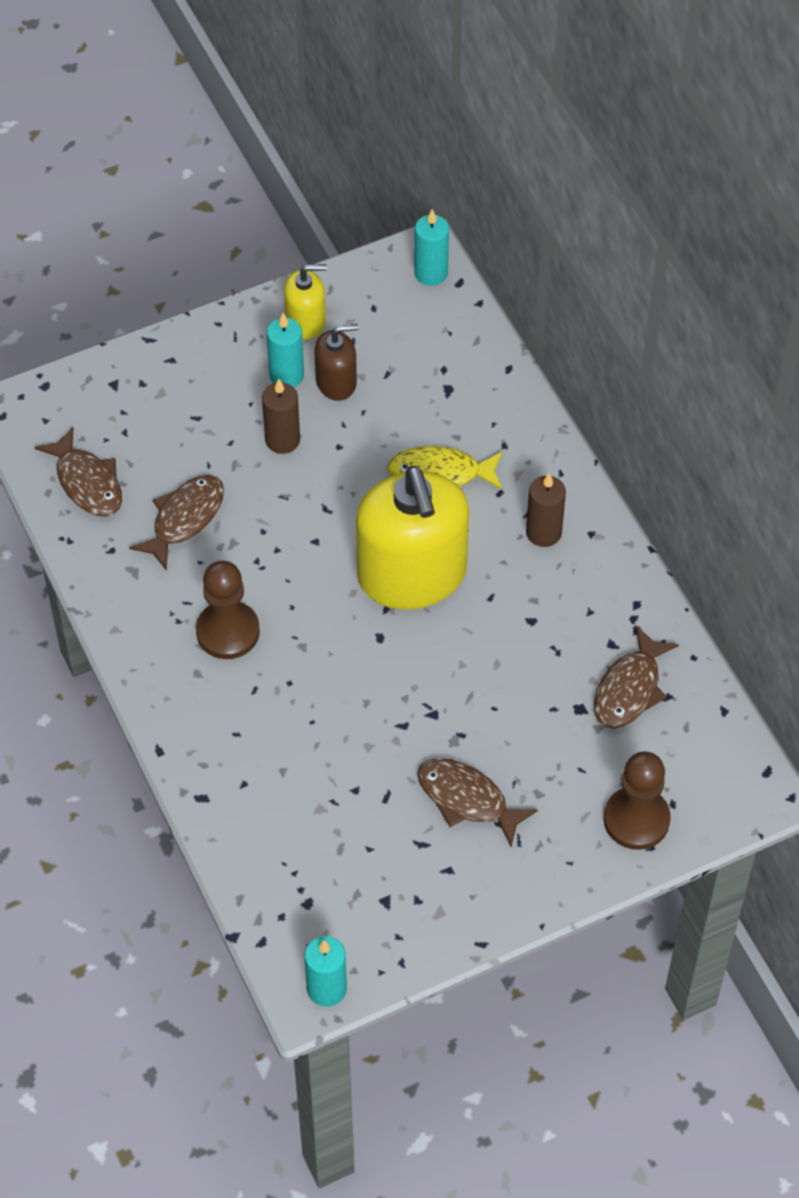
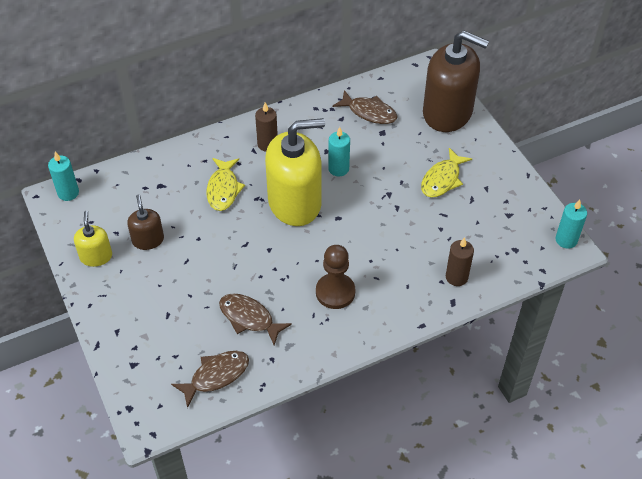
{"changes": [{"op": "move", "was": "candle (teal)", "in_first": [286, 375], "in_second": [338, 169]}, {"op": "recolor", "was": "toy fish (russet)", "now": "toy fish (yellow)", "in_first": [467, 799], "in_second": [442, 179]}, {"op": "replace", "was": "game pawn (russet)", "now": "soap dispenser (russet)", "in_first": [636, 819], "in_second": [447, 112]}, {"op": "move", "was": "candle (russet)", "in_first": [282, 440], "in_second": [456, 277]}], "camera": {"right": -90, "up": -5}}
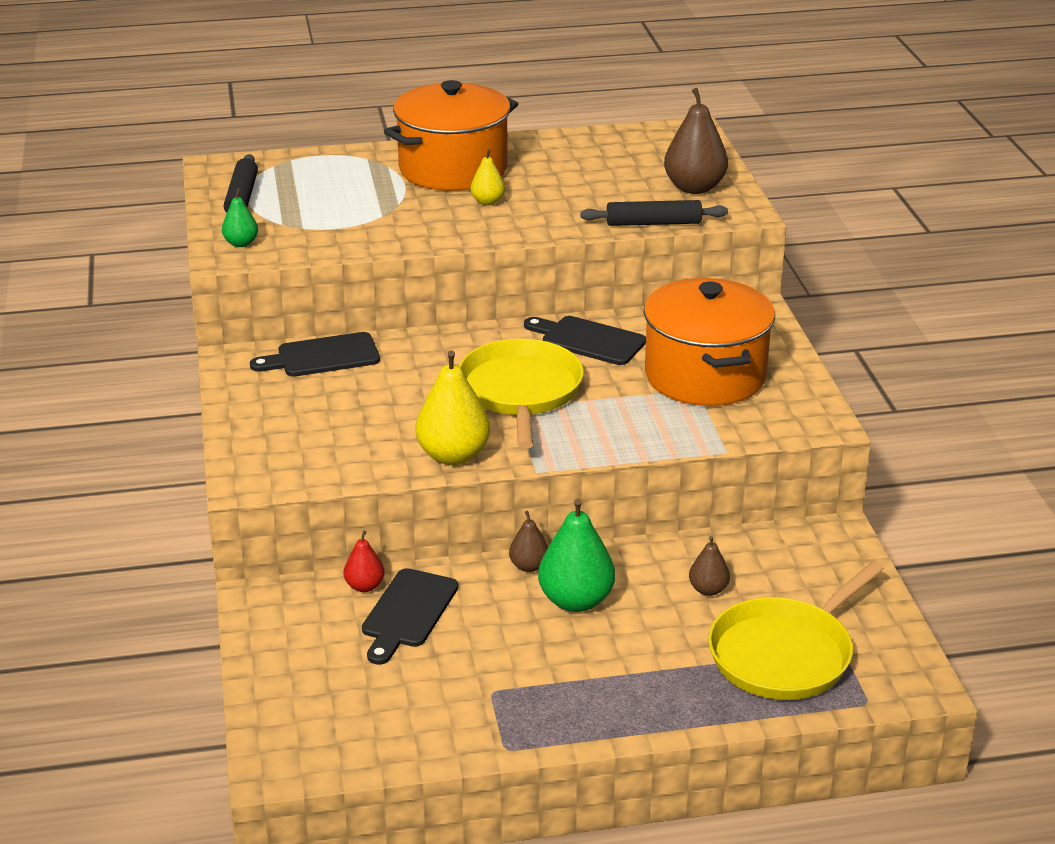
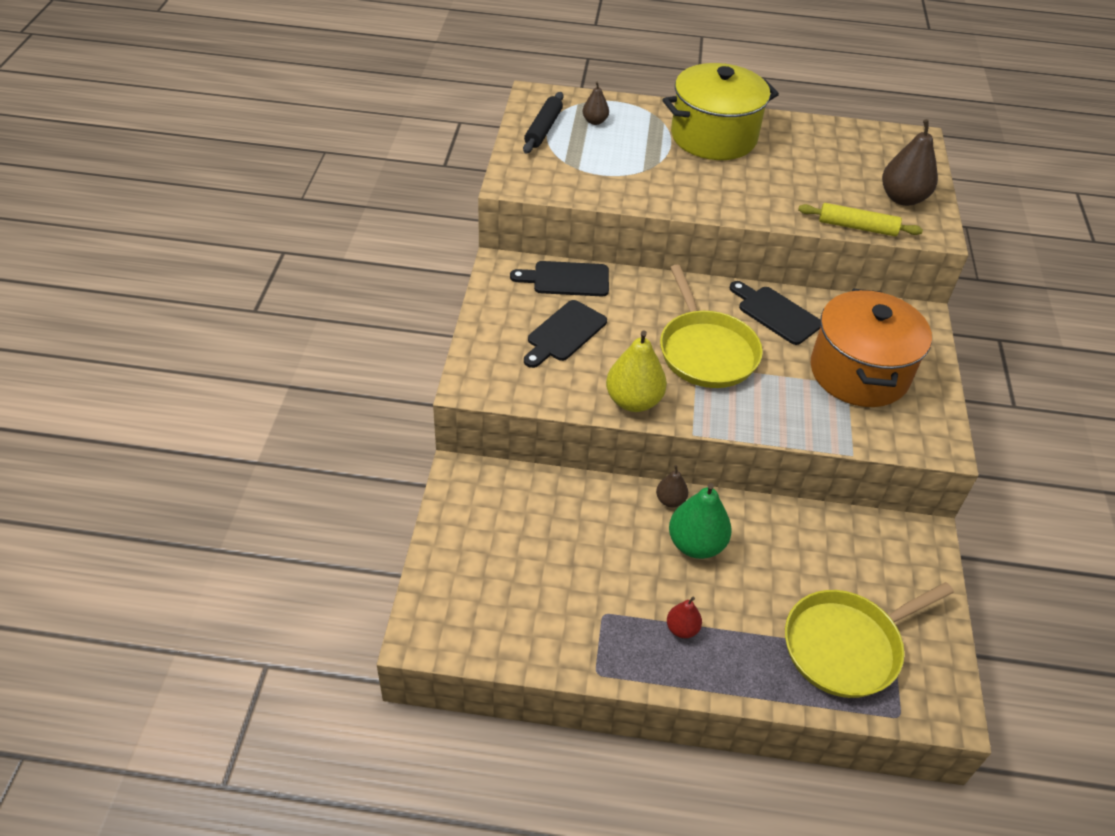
{"changes": [{"op": "move", "was": "chopping board (jet-black)", "in_first": [408, 612], "in_second": [564, 333]}, {"op": "move", "was": "pear fruit (russet)", "in_first": [708, 590], "in_second": [595, 121]}, {"op": "rotate", "was": "skillet (yellow)", "in_first": [521, 392], "in_second": [706, 351], "clockwise": 150}, {"op": "recolor", "was": "cooking pot (orange-coloured)", "now": "cooking pot (yellow)", "in_first": [453, 169], "in_second": [713, 137]}, {"op": "move", "was": "pear fruit (crimson)", "in_first": [364, 586], "in_second": [682, 629]}, {"op": "recolor", "was": "dough roller (jet-black)", "now": "dough roller (yellow)", "in_first": [653, 223], "in_second": [857, 227]}, {"op": "delete", "was": "pear fruit (green)", "in_first": [241, 243]}, {"op": "delete", "was": "pear fruit (yellow)", "in_first": [487, 202]}], "camera": {"right": 15, "up": 15}}
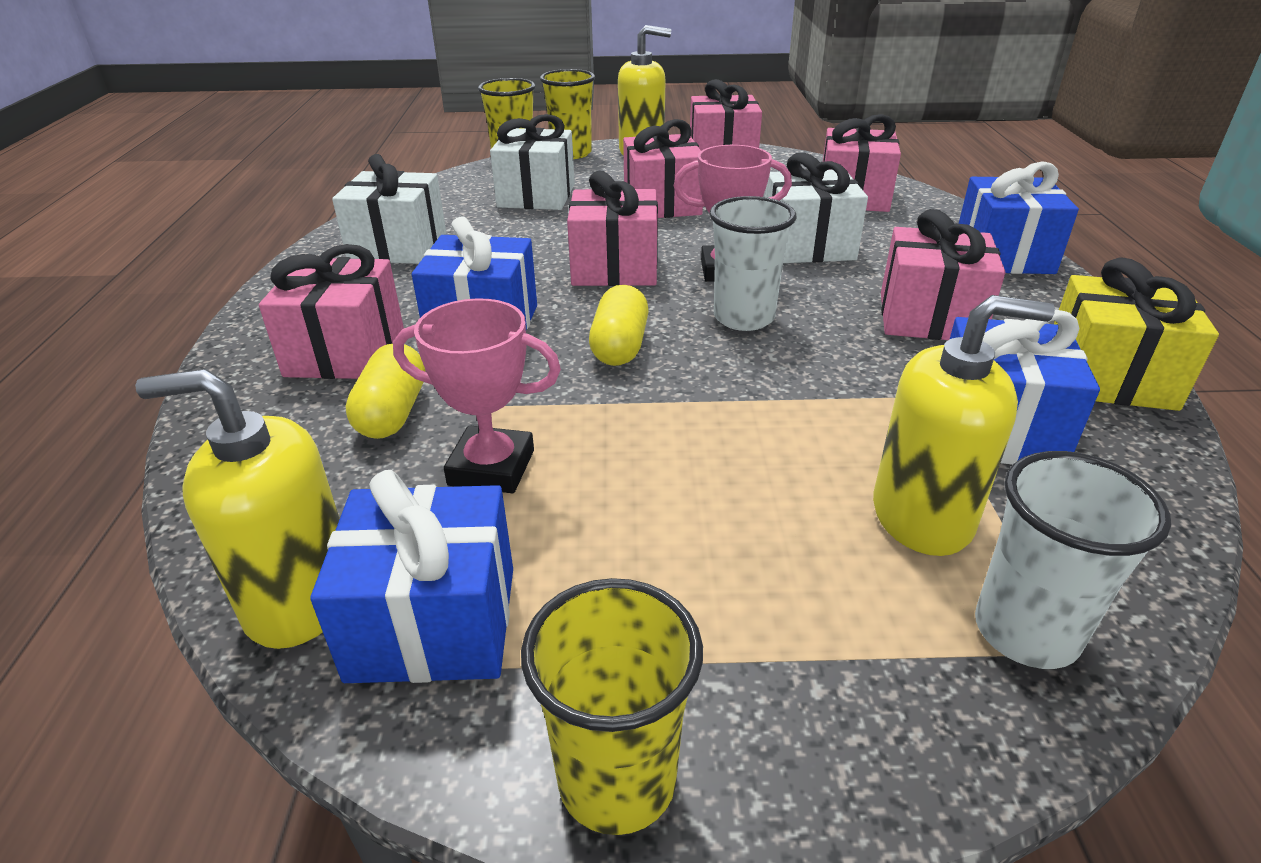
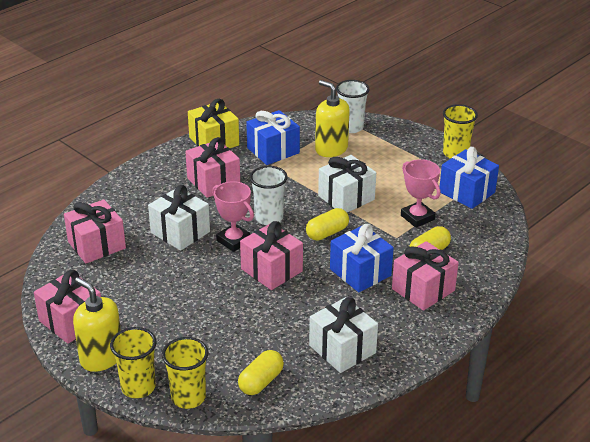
{"changes": [{"op": "insert", "now": "pill shape (yellow)", "in_second": [261, 381]}, {"op": "move", "was": "gift (snow-white)", "in_first": [536, 196], "in_second": [346, 198]}, {"op": "delete", "was": "soap dispenser (yellow)", "in_first": [301, 599]}, {"op": "delete", "was": "gift (rose-pink)", "in_first": [662, 204]}, {"op": "delete", "was": "gift (blue)", "in_first": [1003, 255]}], "camera": {"right": -135, "up": 0}}
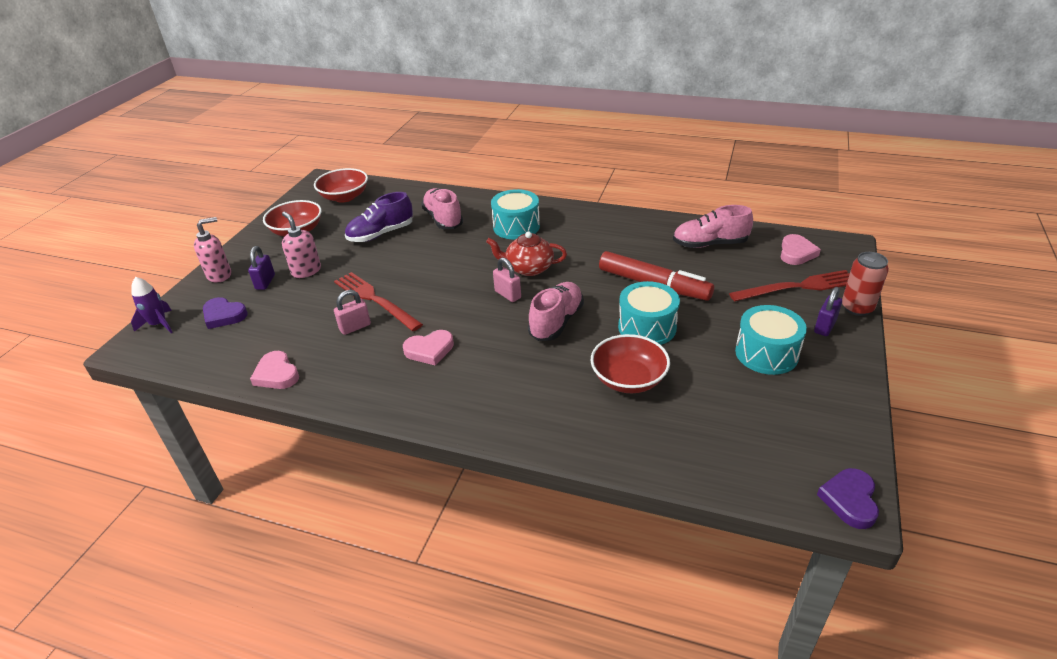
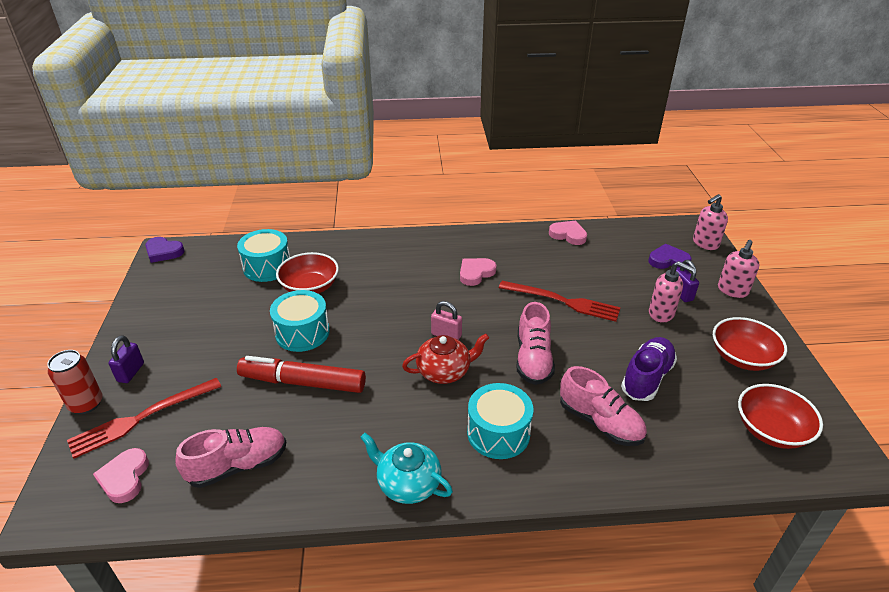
{"changes": [{"op": "rotate", "was": "heart (purple)", "in_first": [849, 500], "in_second": [163, 252], "clockwise": 120}, {"op": "move", "was": "toy drum (teal)", "in_first": [766, 353], "in_second": [267, 267]}, {"op": "insert", "now": "teapot (teal)", "in_second": [408, 484]}, {"op": "move", "was": "lace-up shoe (rose-pink)", "in_first": [556, 322], "in_second": [533, 359]}, {"op": "replace", "was": "toy rocket (purple)", "now": "soap dispenser (rose-pink)", "in_first": [159, 324], "in_second": [705, 243]}, {"op": "delete", "was": "padlock (rose-pink)", "in_first": [355, 327]}], "camera": {"right": 155, "up": 0}}
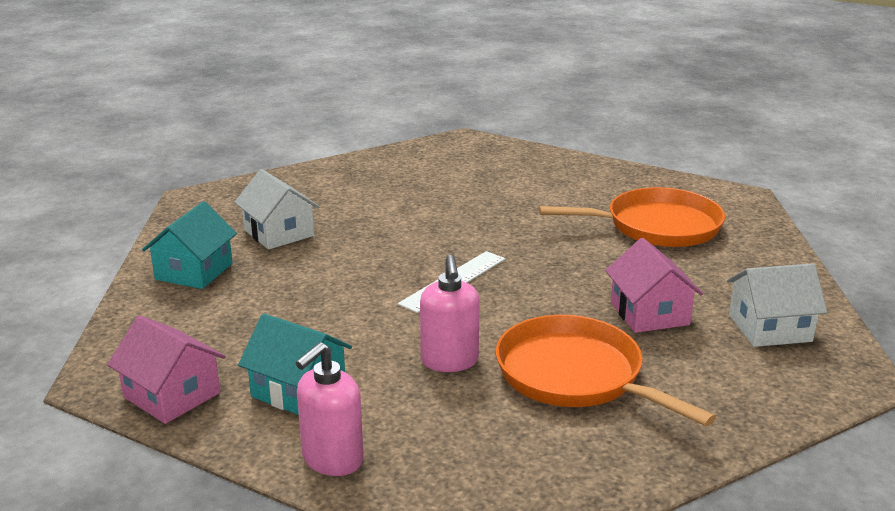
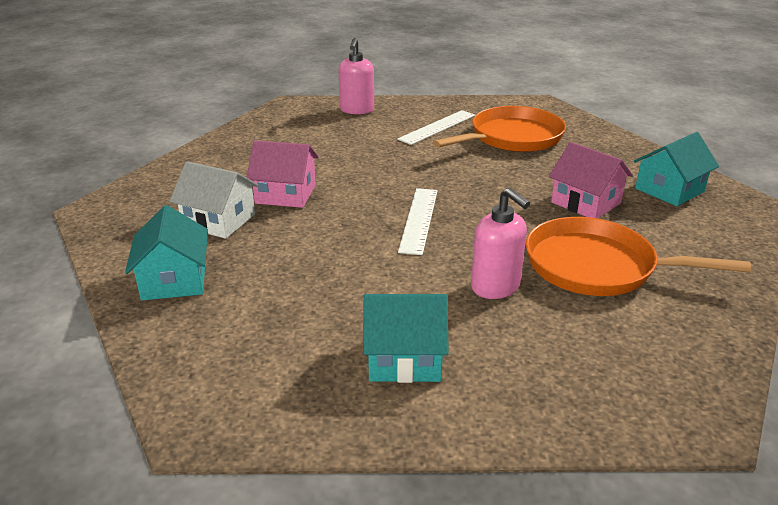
{"changes": [{"op": "move", "was": "house (rose-pink)", "in_first": [172, 395], "in_second": [285, 194]}, {"op": "move", "was": "soap dispenser (rose-pink)", "in_first": [332, 459], "in_second": [357, 110]}, {"op": "insert", "now": "ruler (snow-white)", "in_second": [437, 127]}, {"op": "recolor", "was": "house (snow-white)", "now": "house (teal)", "in_first": [769, 328], "in_second": [669, 190]}], "camera": {"right": -30, "up": 5}}
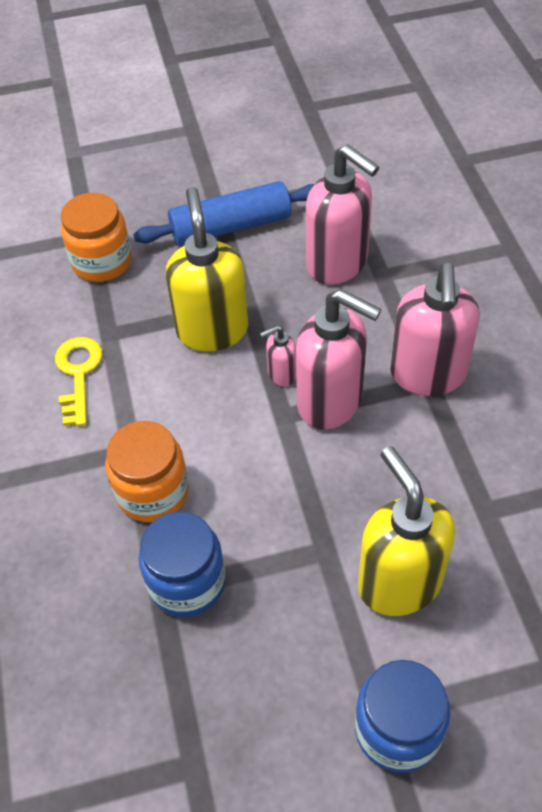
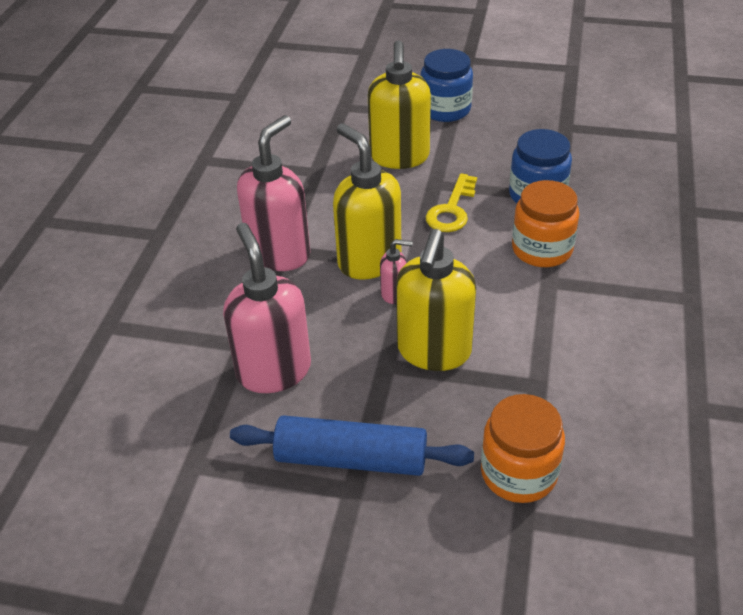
{"changes": [{"op": "recolor", "was": "soap dispenser (rose-pink)", "now": "soap dispenser (yellow)", "in_first": [331, 402], "in_second": [369, 261]}, {"op": "move", "was": "key (yellow)", "in_first": [78, 374], "in_second": [451, 210]}], "camera": {"right": -155, "up": -10}}
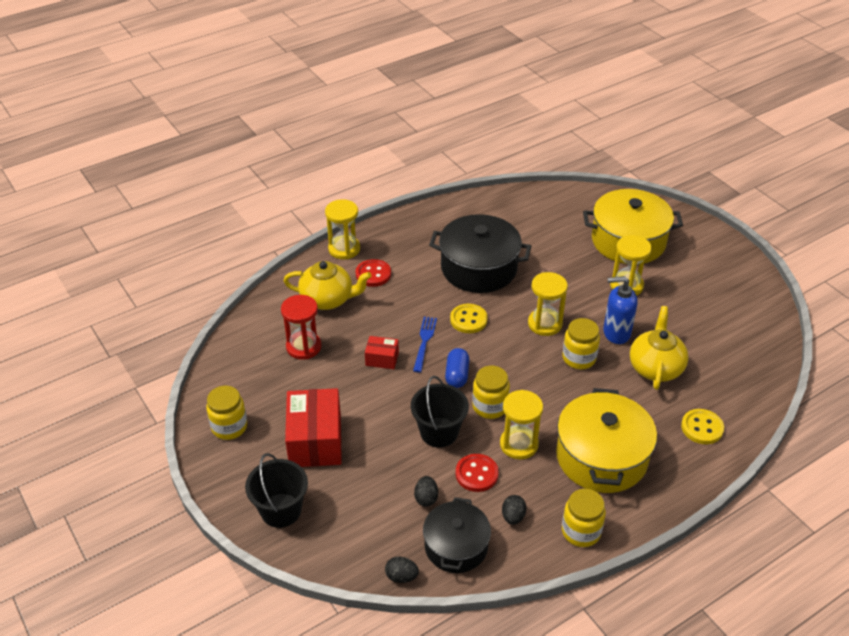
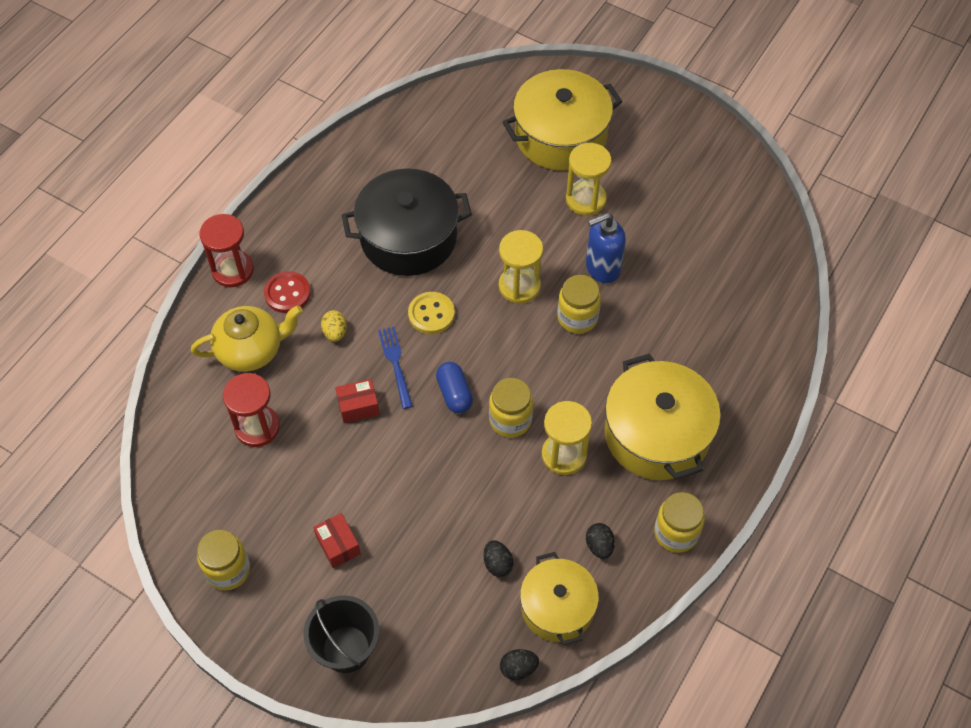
{"changes": [{"op": "recolor", "was": "sand timer (yellow)", "now": "sand timer (crimson)", "in_first": [344, 249], "in_second": [232, 270]}, {"op": "resize", "was": "package (crimson)", "in_first": [315, 441], "in_second": [338, 545], "ratio": 0.5}, {"op": "insert", "now": "toy egg (yellow)", "in_second": [335, 332]}, {"op": "recolor", "was": "cooking pot (jet-black)", "now": "cooking pot (yellow)", "in_first": [456, 546], "in_second": [557, 607]}, {"op": "delete", "was": "bucket (jet-black)", "in_first": [439, 432]}, {"op": "delete", "was": "sewing button (crimson)", "in_first": [476, 474]}, {"op": "delete", "was": "teapot (yellow)", "in_first": [655, 367]}, {"op": "delete", "was": "sewing button (yellow)", "in_first": [702, 428]}], "camera": {"right": -25, "up": 15}}
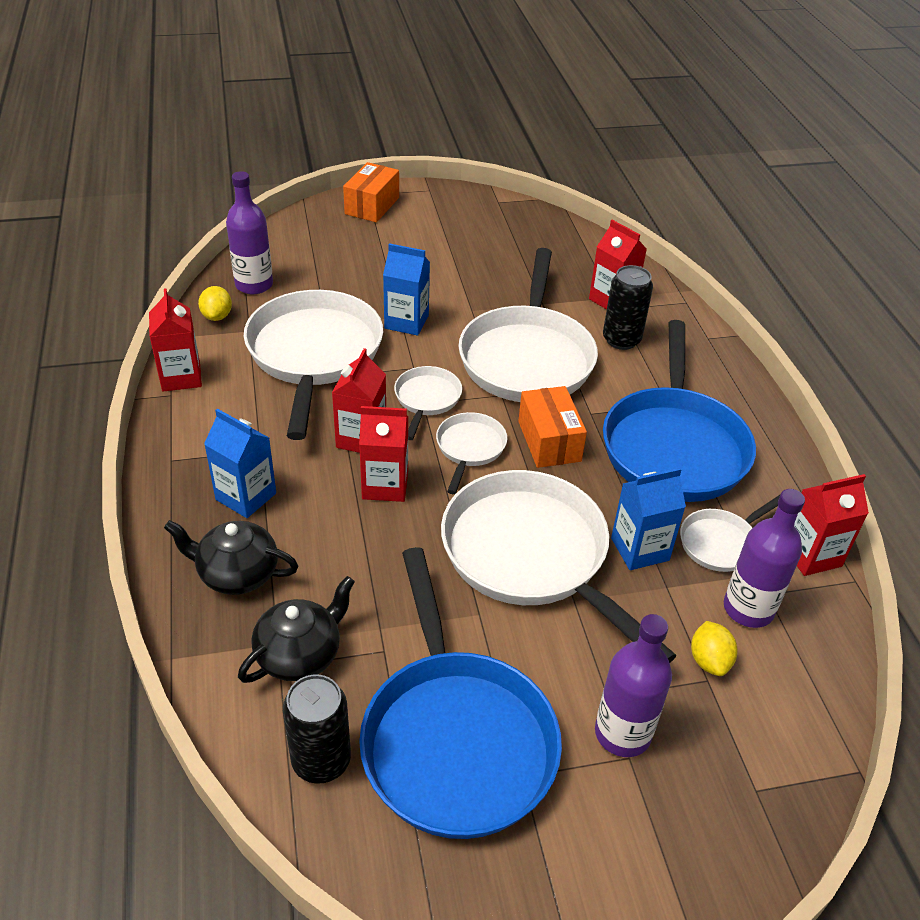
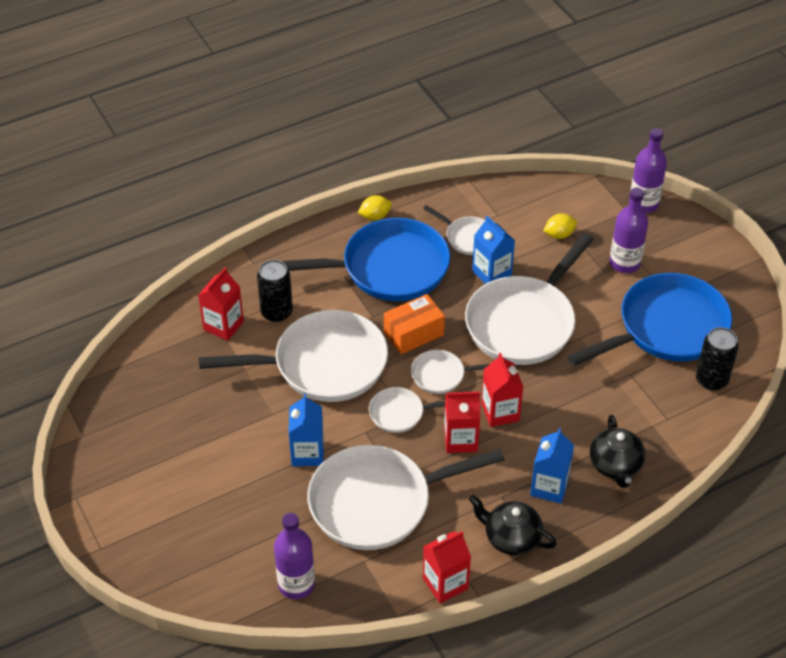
{"changes": [{"op": "move", "was": "toy lemon (yellow)", "in_first": [217, 316], "in_second": [375, 216]}, {"op": "move", "was": "teapot (jet-black)", "in_first": [300, 654], "in_second": [511, 537]}, {"op": "move", "was": "bottle (purple)", "in_first": [748, 609], "in_second": [643, 204]}, {"op": "delete", "was": "package (orange-coloured)", "in_first": [372, 206]}, {"op": "delete", "was": "milk carton (crimson)", "in_first": [811, 555]}], "camera": {"right": -105, "up": 5}}
